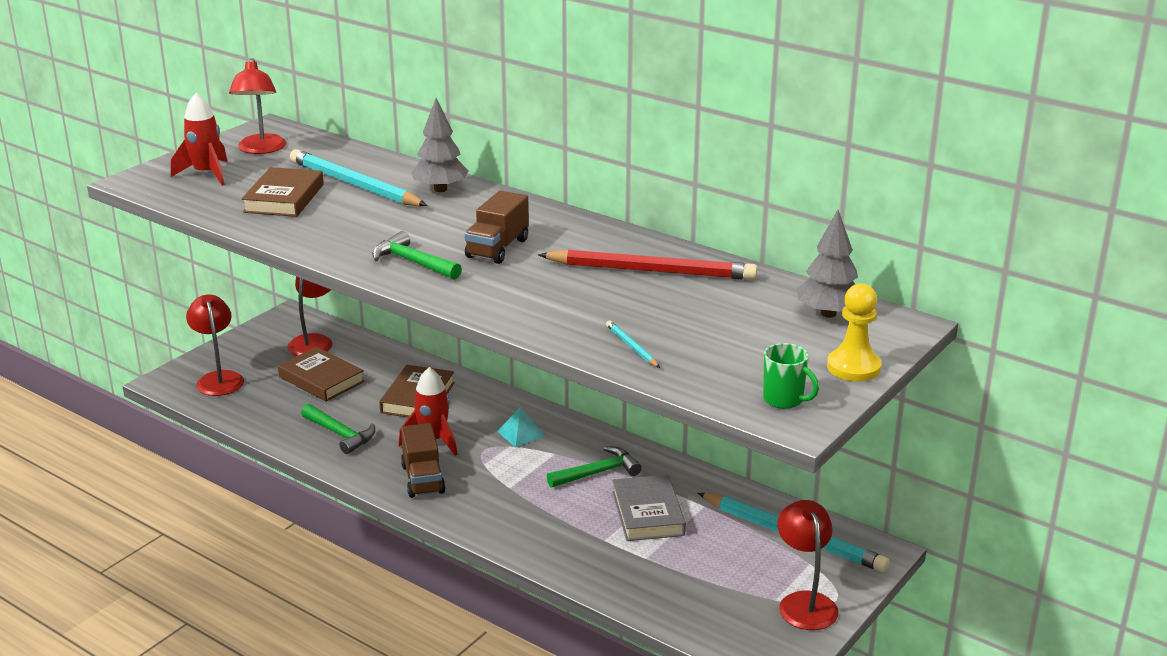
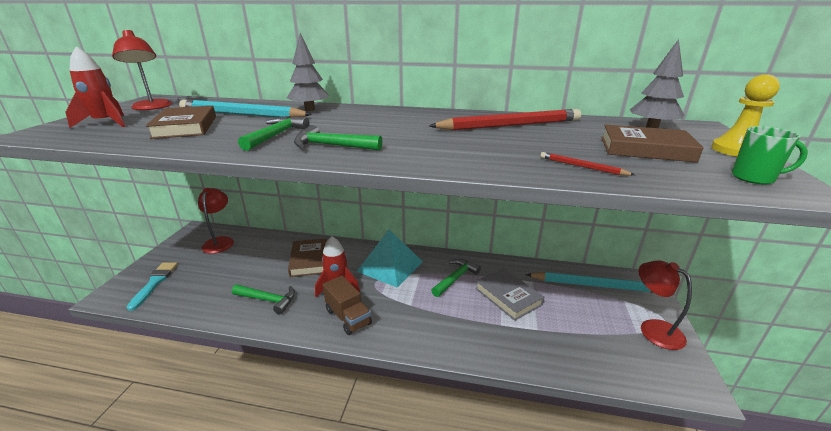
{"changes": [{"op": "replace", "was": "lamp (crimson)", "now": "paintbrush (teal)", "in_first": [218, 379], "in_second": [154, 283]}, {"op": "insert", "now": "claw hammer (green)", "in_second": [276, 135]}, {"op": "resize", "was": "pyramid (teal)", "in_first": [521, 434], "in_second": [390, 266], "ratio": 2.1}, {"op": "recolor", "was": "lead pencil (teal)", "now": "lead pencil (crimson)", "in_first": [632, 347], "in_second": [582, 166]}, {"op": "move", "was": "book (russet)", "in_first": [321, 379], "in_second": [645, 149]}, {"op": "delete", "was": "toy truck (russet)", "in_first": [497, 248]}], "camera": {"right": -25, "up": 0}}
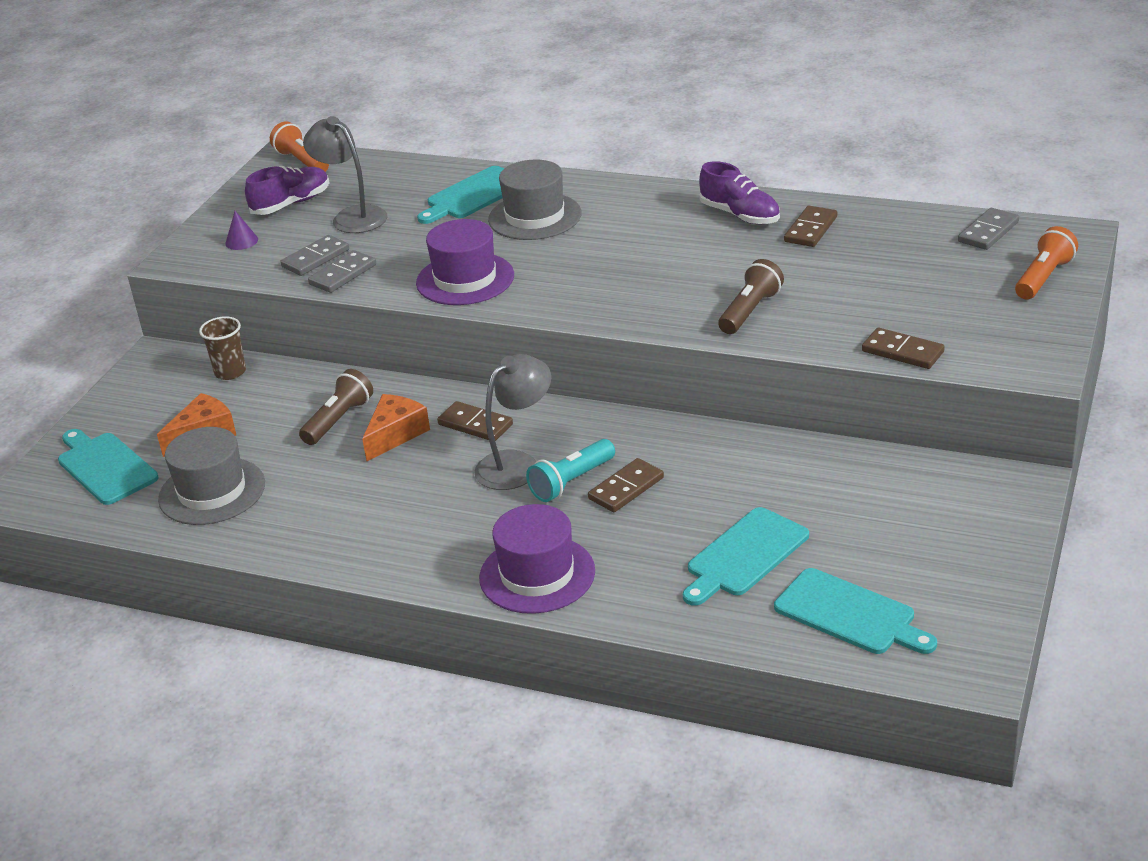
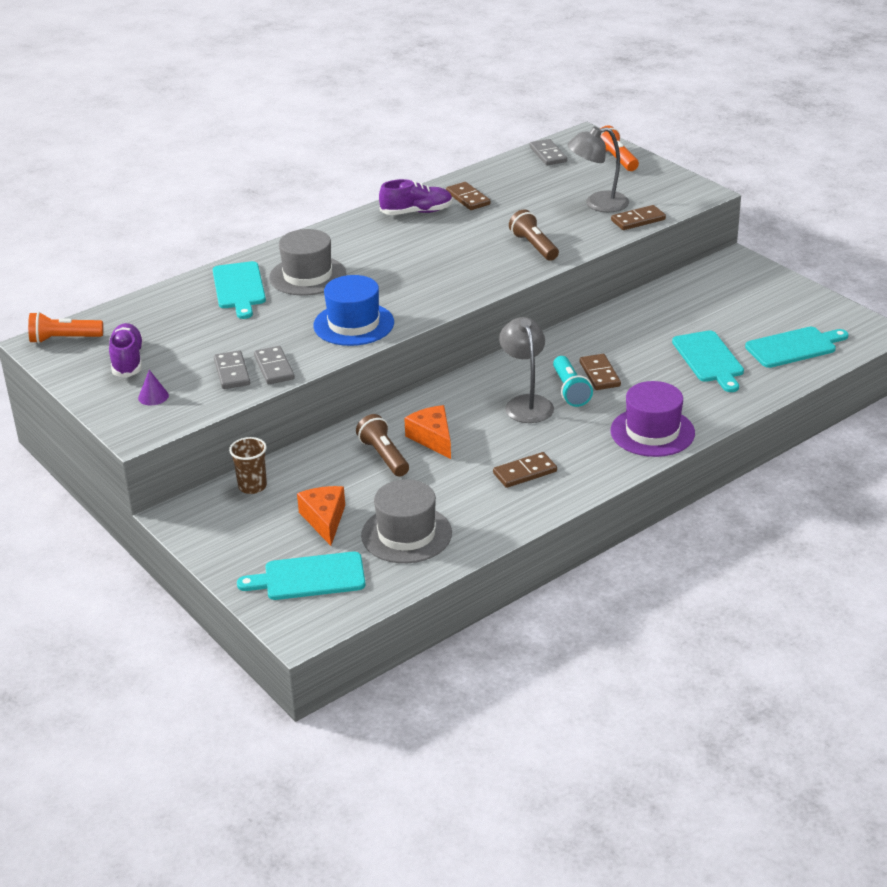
{"changes": [{"op": "recolor", "was": "hat (purple)", "now": "hat (blue)", "in_first": [465, 279], "in_second": [353, 324]}, {"op": "move", "was": "domino (russet)", "in_first": [475, 425], "in_second": [525, 472]}, {"op": "move", "was": "lamp (grey)", "in_first": [352, 216], "in_second": [598, 204]}], "camera": {"right": -60, "up": 0}}
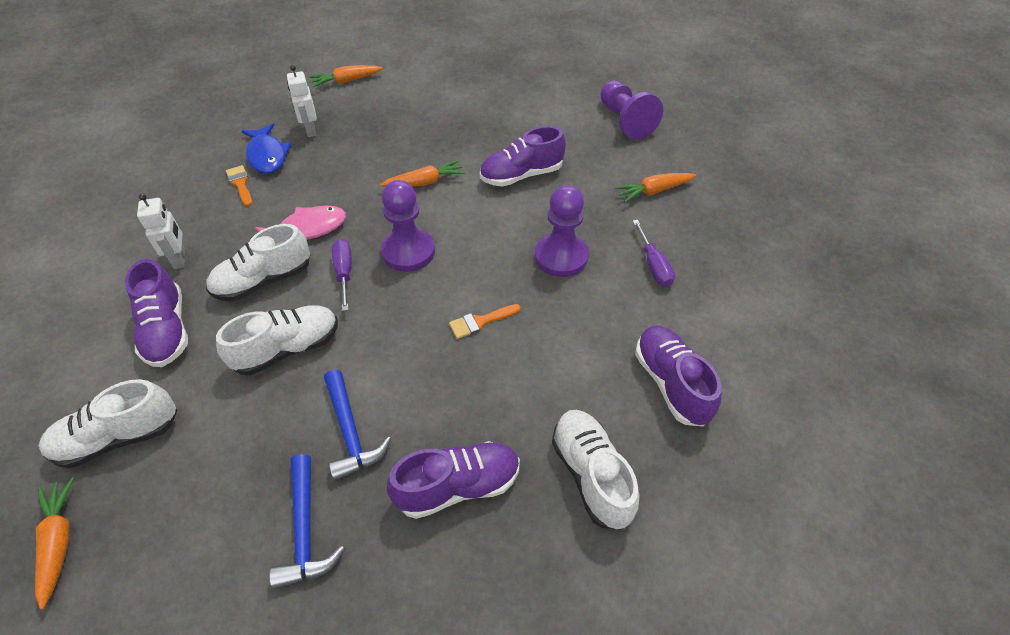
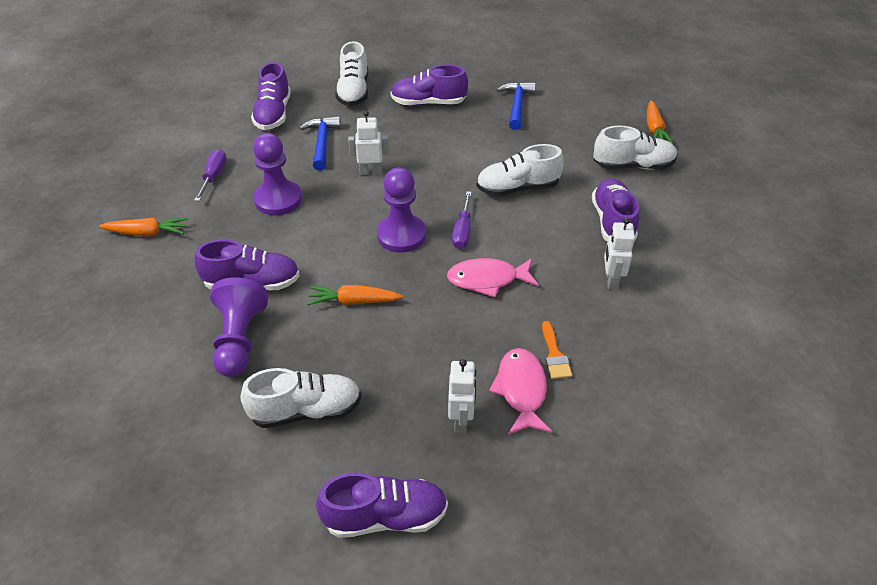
{"changes": [{"op": "move", "was": "game pawn (purple)", "in_first": [625, 121], "in_second": [240, 339]}, {"op": "move", "was": "lace-up shoe (snow-white)", "in_first": [264, 281], "in_second": [306, 411]}, {"op": "move", "was": "claw hammer (blue)", "in_first": [350, 432], "in_second": [322, 143]}, {"op": "replace", "was": "carrot (orange-coloured)", "now": "lace-up shoe (purple)", "in_first": [346, 81], "in_second": [385, 517]}, {"op": "replace", "was": "paintbrush (orange-coloured)", "now": "toy robot (snow-white)", "in_first": [480, 322], "in_second": [370, 172]}, {"op": "recolor", "was": "toy fish (blue)", "now": "toy fish (rose-pink)", "in_first": [267, 156], "in_second": [521, 390]}], "camera": {"right": -160, "up": -5}}
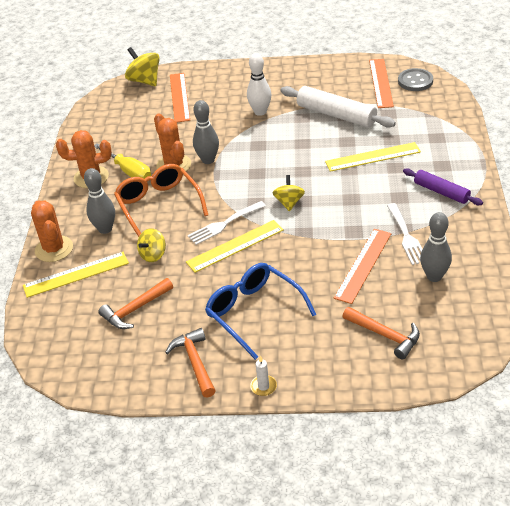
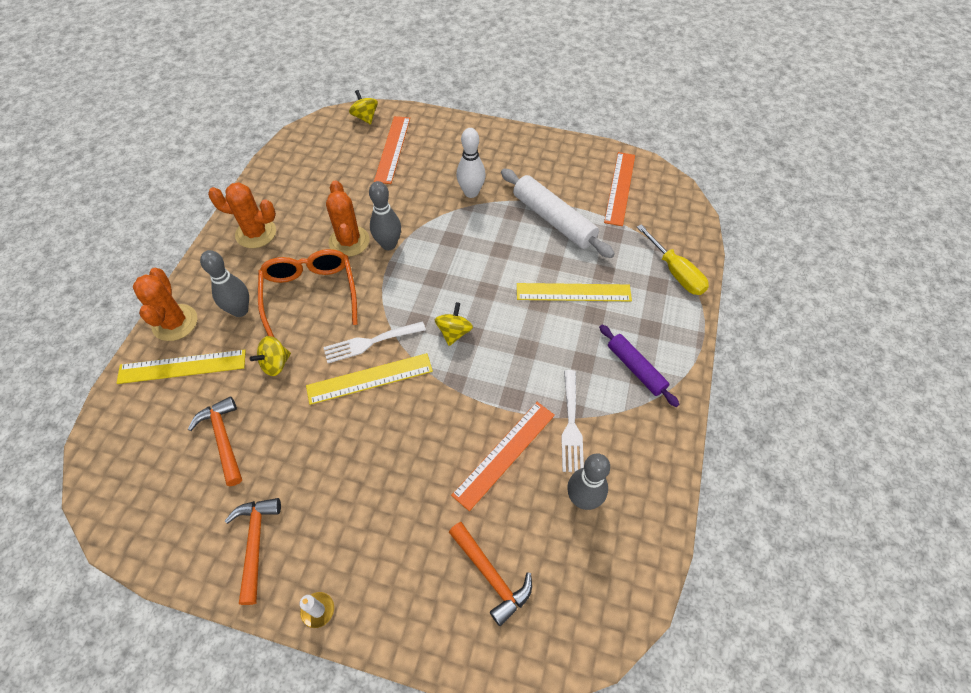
{"changes": [{"op": "rotate", "was": "claw hammer (orange-coloured)", "in_first": [135, 309], "in_second": [223, 439], "clockwise": 90}, {"op": "resize", "was": "spinning top (yellow)", "in_first": [145, 81], "in_second": [365, 117], "ratio": 0.66}, {"op": "move", "was": "flat screwdriver (yellow)", "in_first": [128, 171], "in_second": [675, 272]}, {"op": "delete", "was": "glasses (blue)", "in_first": [254, 312]}, {"op": "delete", "was": "sewing button (grey)", "in_first": [415, 81]}], "camera": {"right": 10, "up": 15}}
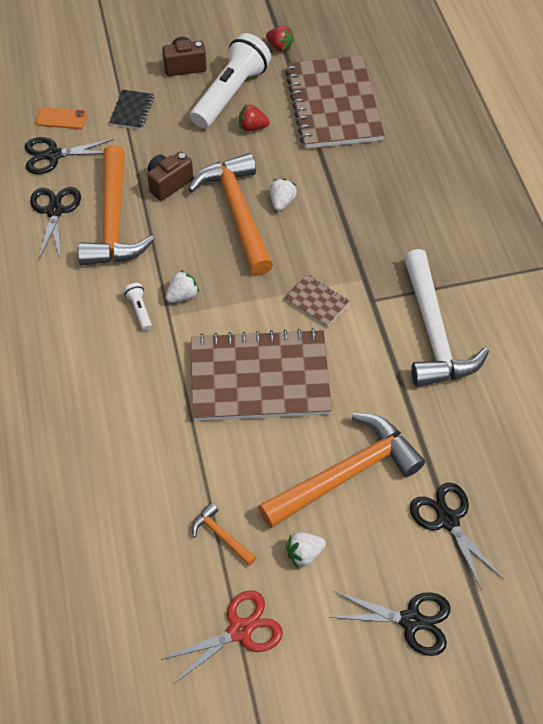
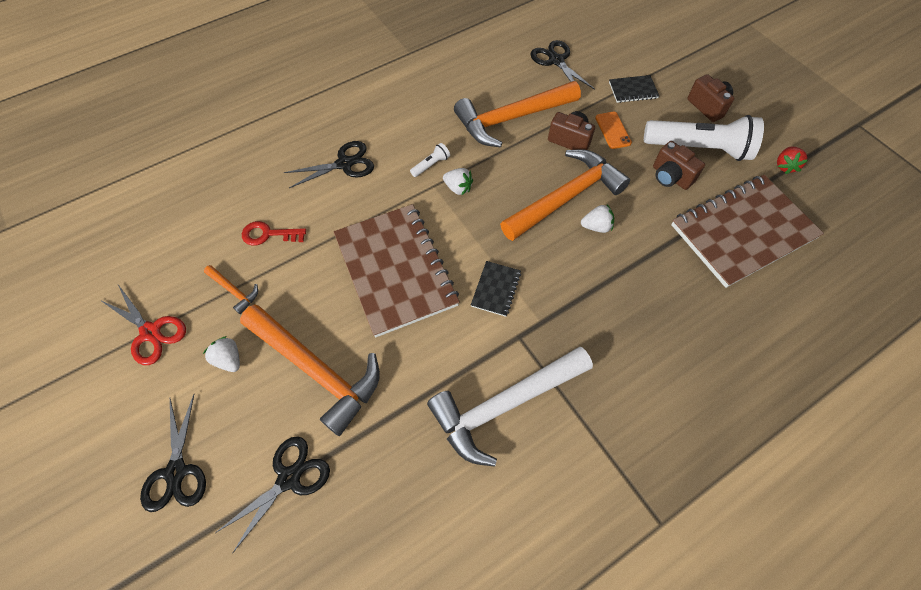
{"changes": [{"op": "rotate", "was": "claw hammer (orange-coloured)", "in_first": [221, 535], "in_second": [234, 291], "clockwise": 105}, {"op": "insert", "now": "key (crimson)", "in_second": [268, 234]}, {"op": "move", "was": "pair of scissors (jet-black)", "in_first": [54, 211], "in_second": [344, 164]}, {"op": "recolor", "was": "notepad (russet)", "now": "notepad (jet-black)", "in_first": [316, 302], "in_second": [496, 289]}, {"op": "move", "was": "mobile phone (orange-coloured)", "in_first": [61, 118], "in_second": [612, 130]}, {"op": "replace", "was": "berry (crimson)", "now": "photo camera (russet)", "in_first": [252, 127], "in_second": [670, 177]}], "camera": {"right": 70, "up": 5}}
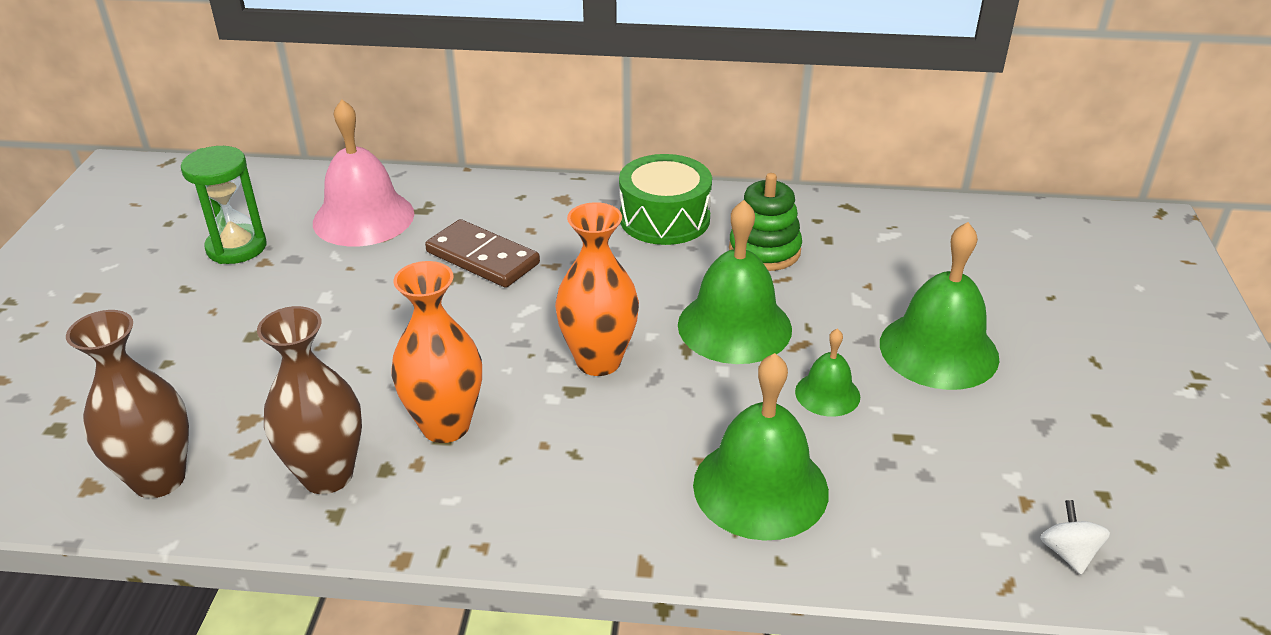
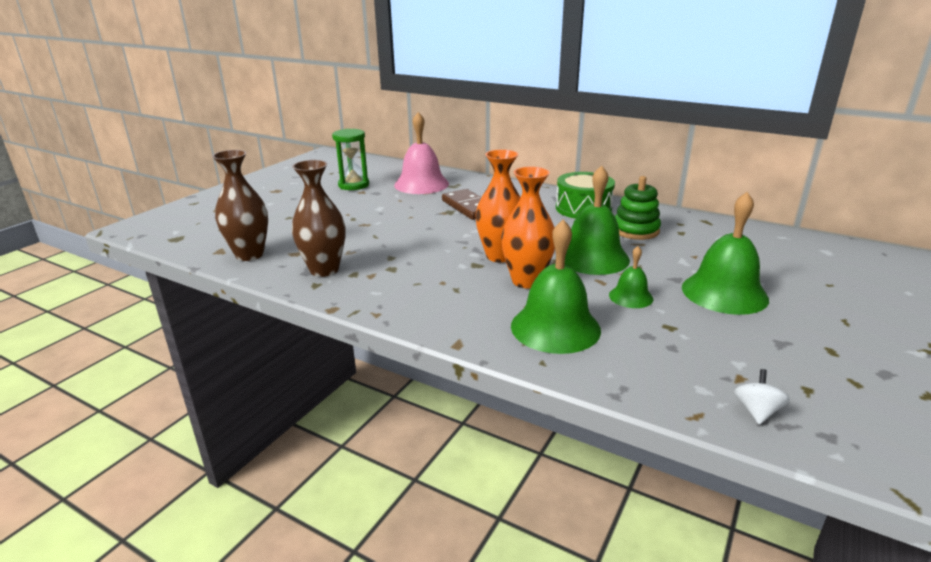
{"changes": [{"op": "move", "was": "flower vase (orange-coloured)", "in_first": [445, 426], "in_second": [526, 281]}], "camera": {"right": 25, "up": -10}}
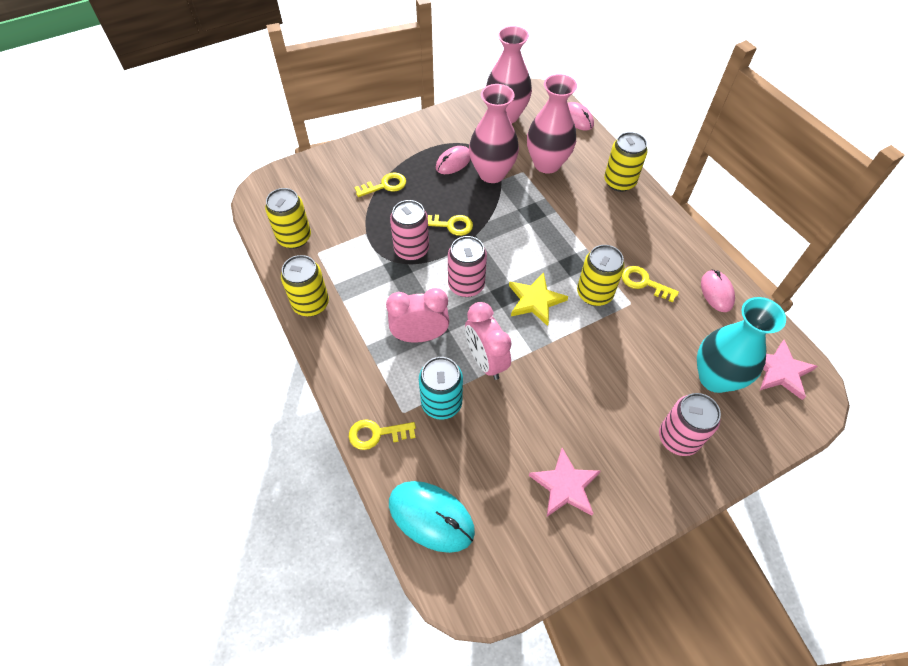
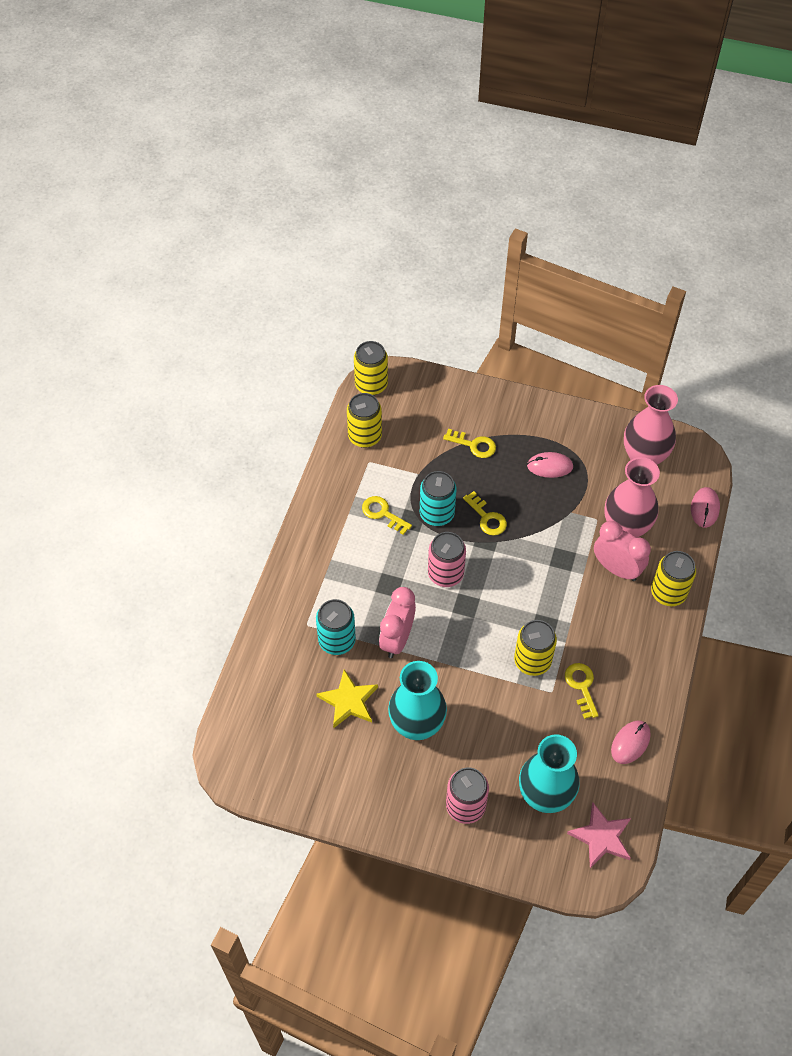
{"changes": [{"op": "move", "was": "star (yellow)", "in_first": [535, 300], "in_second": [348, 701]}, {"op": "move", "was": "tin (yellow)", "in_first": [311, 304], "in_second": [371, 385]}, {"op": "move", "was": "key (yellow)", "in_first": [376, 434], "in_second": [382, 513]}, {"op": "insert", "now": "flower vase (teal)", "in_second": [417, 725]}, {"op": "recolor", "was": "tin (rose-pink)", "now": "tin (teal)", "in_first": [411, 249], "in_second": [437, 514]}, {"op": "move", "was": "clock (rose-pink)", "in_first": [420, 336], "in_second": [616, 569]}, {"op": "delete", "was": "mouse (teal)", "in_first": [431, 517]}, {"op": "delete", "was": "flower vase (rose-pink)", "in_first": [492, 173]}, {"op": "delete", "was": "star (rose-pink)", "in_first": [565, 485]}], "camera": {"right": 45, "up": 0}}
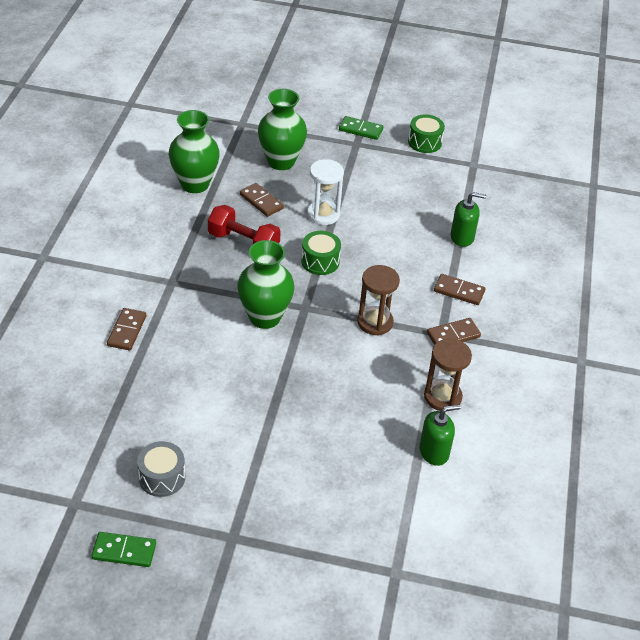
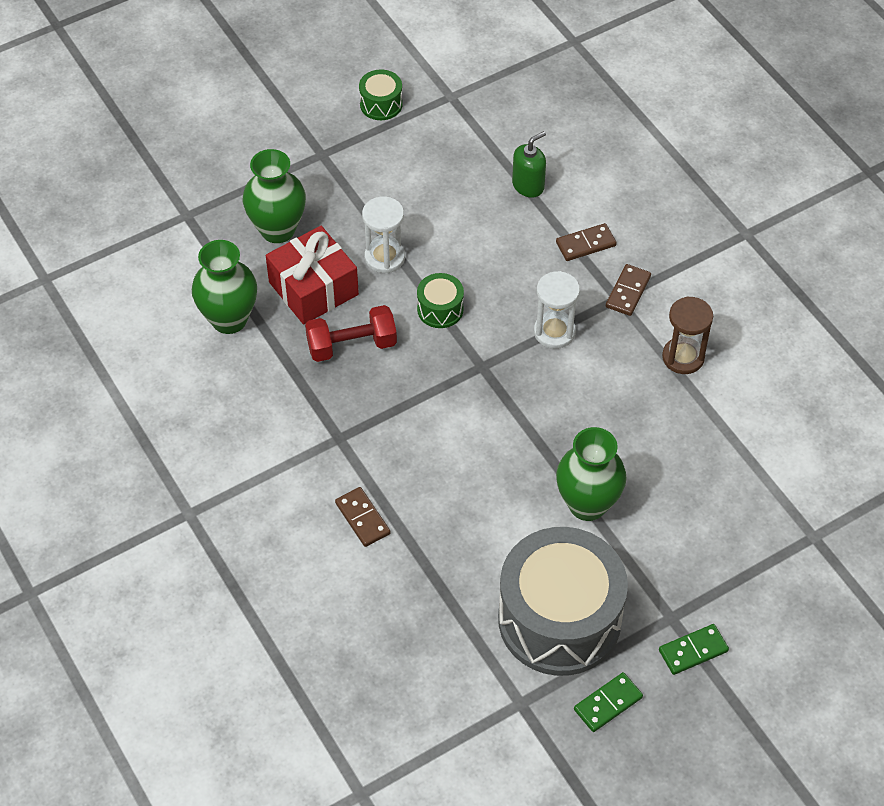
{"changes": [{"op": "replace", "was": "domino (russet)", "now": "gift (crimson)", "in_first": [261, 201], "in_second": [313, 288]}, {"op": "resize", "was": "toy drum (grey)", "in_first": [162, 477], "in_second": [559, 619], "ratio": 2.38}, {"op": "recolor", "was": "sand timer (russet)", "now": "sand timer (snow-white)", "in_first": [375, 322], "in_second": [554, 332]}, {"op": "move", "was": "flower vase (green)", "in_first": [265, 317], "in_second": [587, 504]}, {"op": "move", "was": "domino (green)", "in_first": [360, 130], "in_second": [693, 650]}, {"op": "delete", "was": "soap dispenser (green)", "in_first": [434, 452]}], "camera": {"right": -40, "up": 10}}
